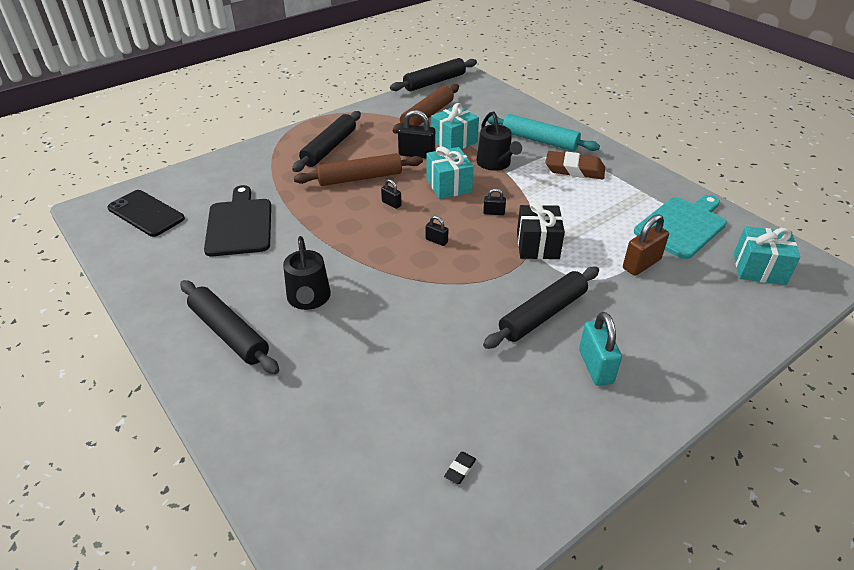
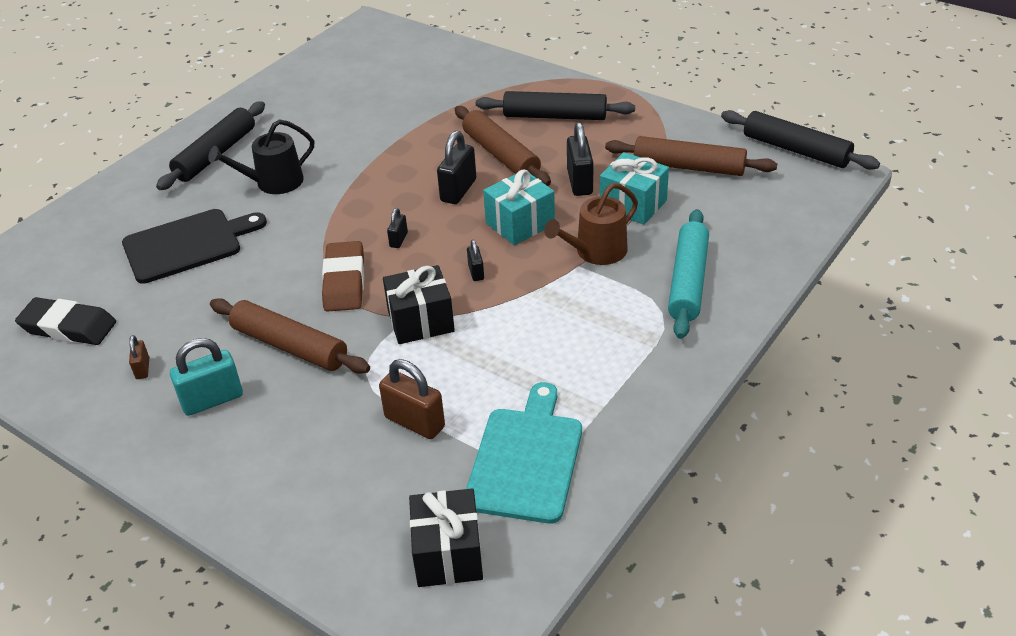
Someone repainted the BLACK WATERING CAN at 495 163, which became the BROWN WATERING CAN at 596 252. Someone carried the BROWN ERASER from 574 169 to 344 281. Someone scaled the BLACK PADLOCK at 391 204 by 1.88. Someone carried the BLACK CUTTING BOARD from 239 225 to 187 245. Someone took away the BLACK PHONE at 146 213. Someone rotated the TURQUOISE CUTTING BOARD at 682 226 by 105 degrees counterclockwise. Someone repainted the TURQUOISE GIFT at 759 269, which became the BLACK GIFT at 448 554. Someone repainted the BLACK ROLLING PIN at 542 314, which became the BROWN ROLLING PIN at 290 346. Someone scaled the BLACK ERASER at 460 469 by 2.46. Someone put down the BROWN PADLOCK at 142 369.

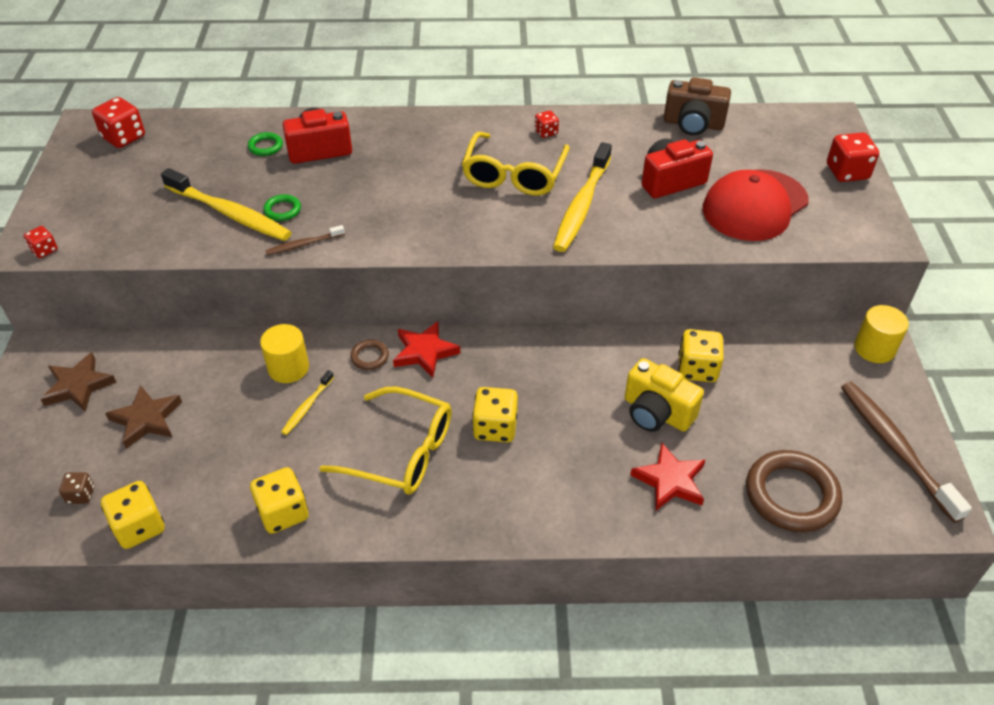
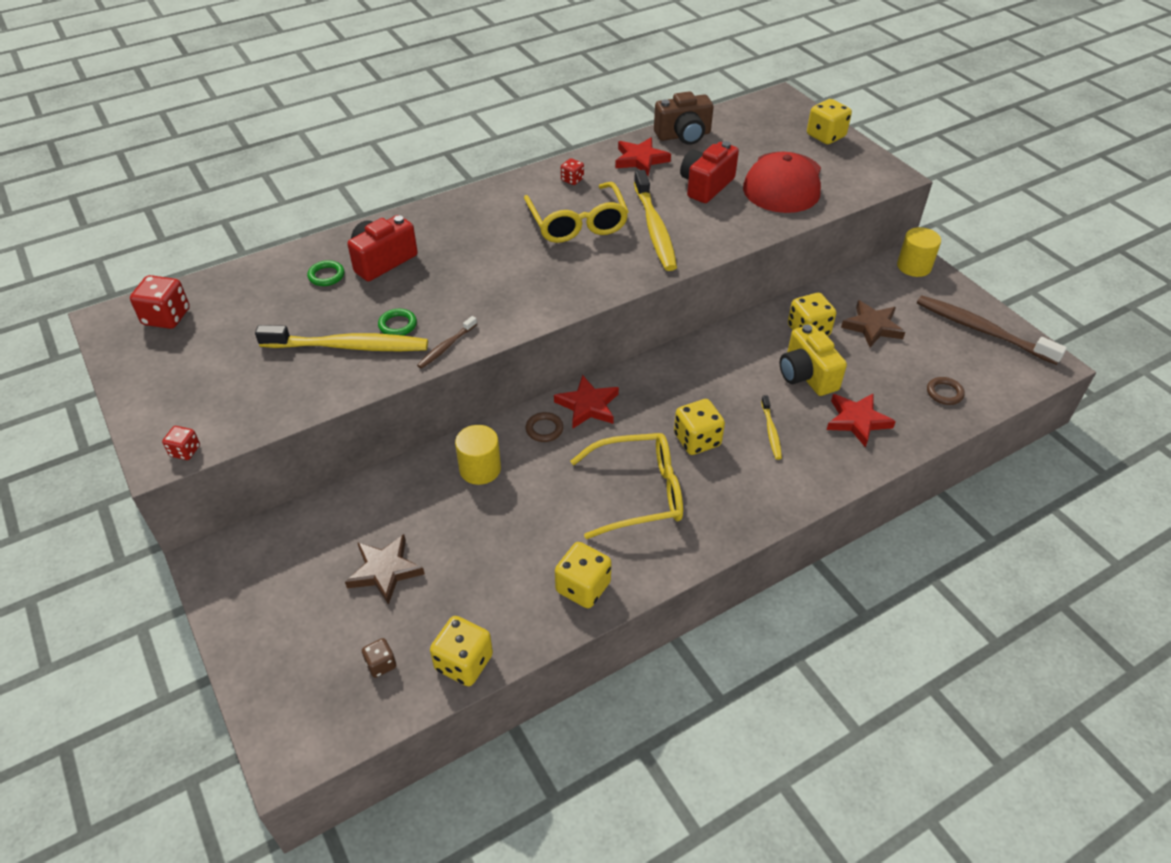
Someone repainted the RED DICE at 847 172, which became the YELLOW DICE at 825 136. Someone carried the BROWN STAR from 78 386 to 872 327. Someone rotated the YELLOW CAMERA at 656 413 by 60 degrees clockwise. Someone carried the YELLOW TOOTHBRUSH from 307 407 to 771 431. Someone scaled the BROWN RING at 791 495 by 0.46. Someone put down the RED STAR at 640 160.

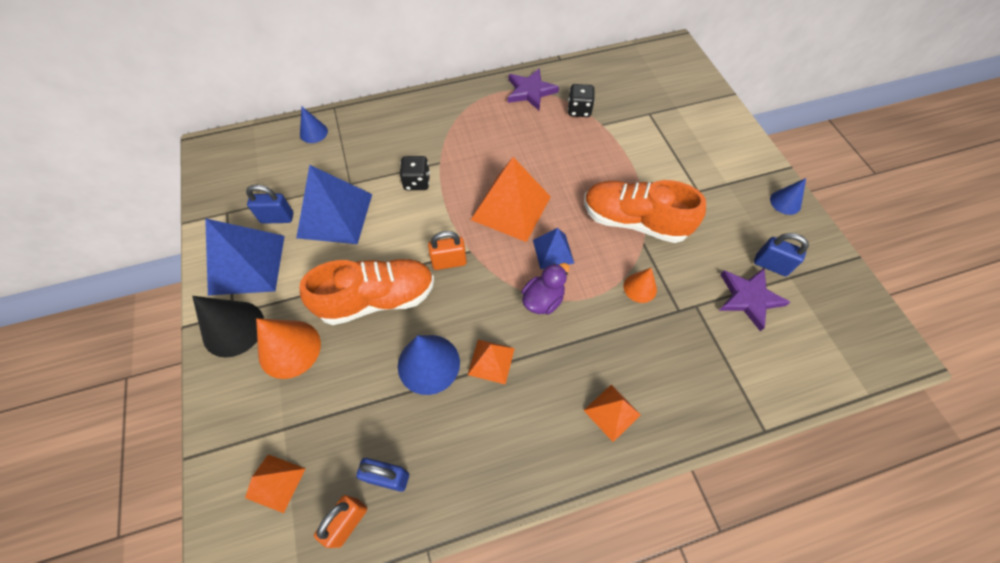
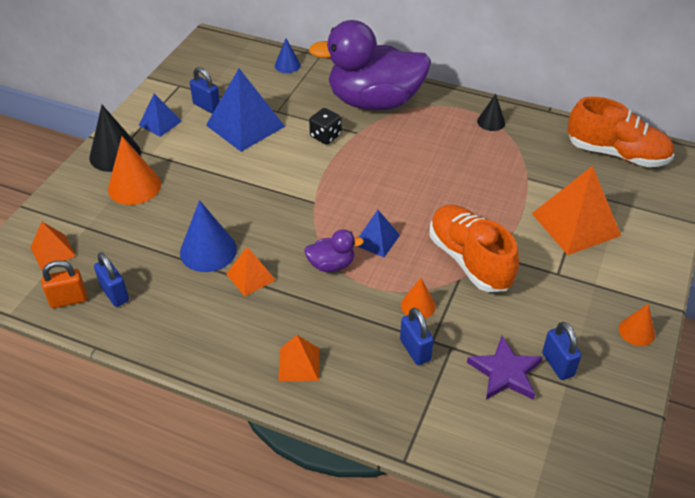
Someone swapped the PURPLE STAR at 530 91 for the BLACK CONE at 491 122. Someone took away the BLACK DICE at 579 110. Someone carried the ORANGE PYRAMID from 511 208 to 575 224. Someone repainted the BLUE CONE at 785 202, which became the ORANGE CONE at 636 331. Someone scaled the BLUE PYRAMID at 247 264 by 0.54. Someone took away the ORANGE PADLOCK at 449 262. Someone carried the ORANGE SHOE from 377 299 to 616 154. Someone put down the PURPLE DUCK at 374 102. Someone put down the BLUE PADLOCK at 415 350.

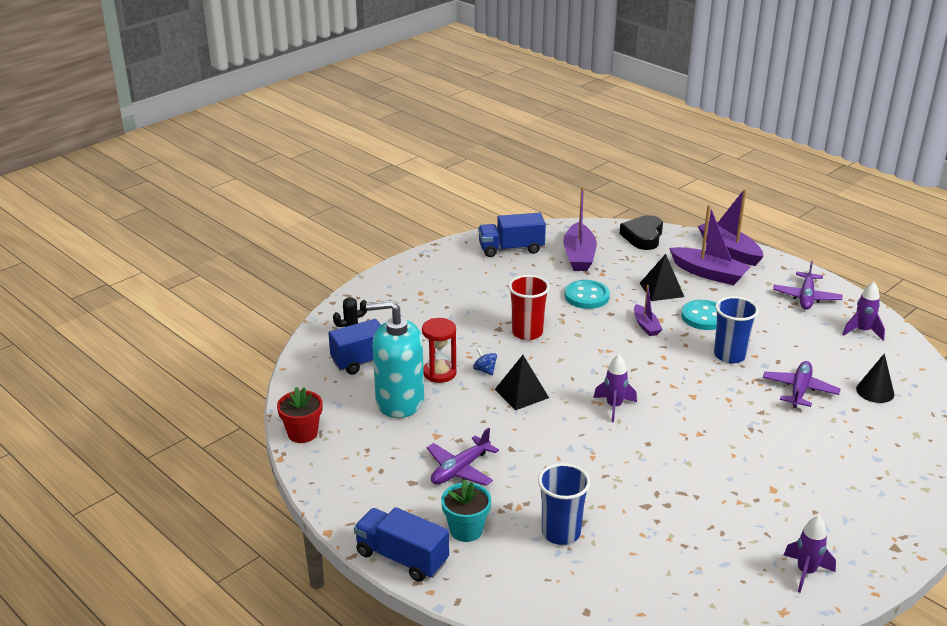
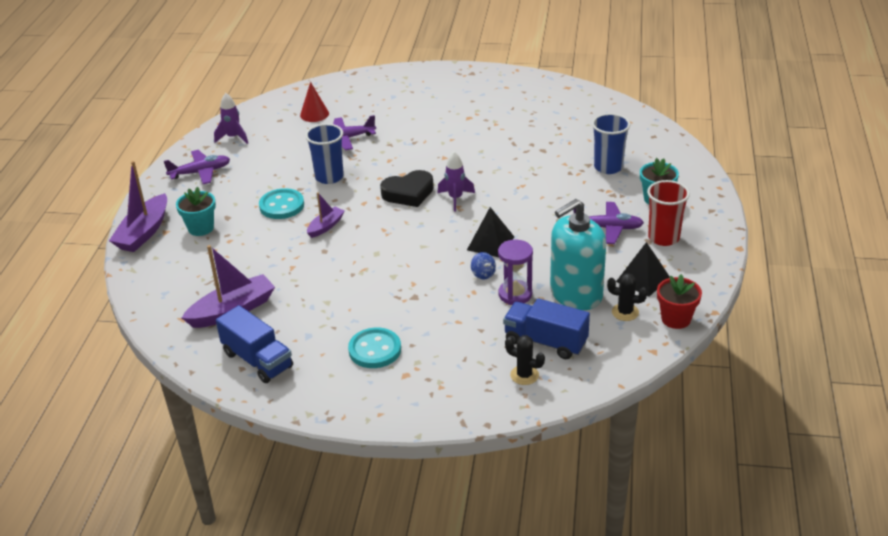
Someone swapped the PURPLE BOAT at 709 273 for the TURQUOISE FLOWER POT at 201 228. Someone carried the BLACK HEART from 643 237 to 408 193. Someone carried the BLACK PYRAMID from 661 290 to 643 279. Someone carried the RED CUP from 527 332 to 663 238. Someone carried the TURQUOISE BUTTON from 586 296 to 375 350. Someone rotated the TURQUOISE SOAP DISPENSER at 399 401 by 90 degrees clockwise. Someone repainted the RED HOURGLASS at 439 373, which became the PURPLE HOURGLASS at 515 294. Someone rotated the BLUE SPINNING TOP at 485 370 by 45 degrees counterclockwise. Someone repainted the BLACK CONE at 875 391, which became the RED CONE at 314 114. Someone took away the BLUE TRUCK at 402 557. Someone took away the PURPLE ROCKET at 806 572. Someone put down the BLACK CACTUS at 625 312.

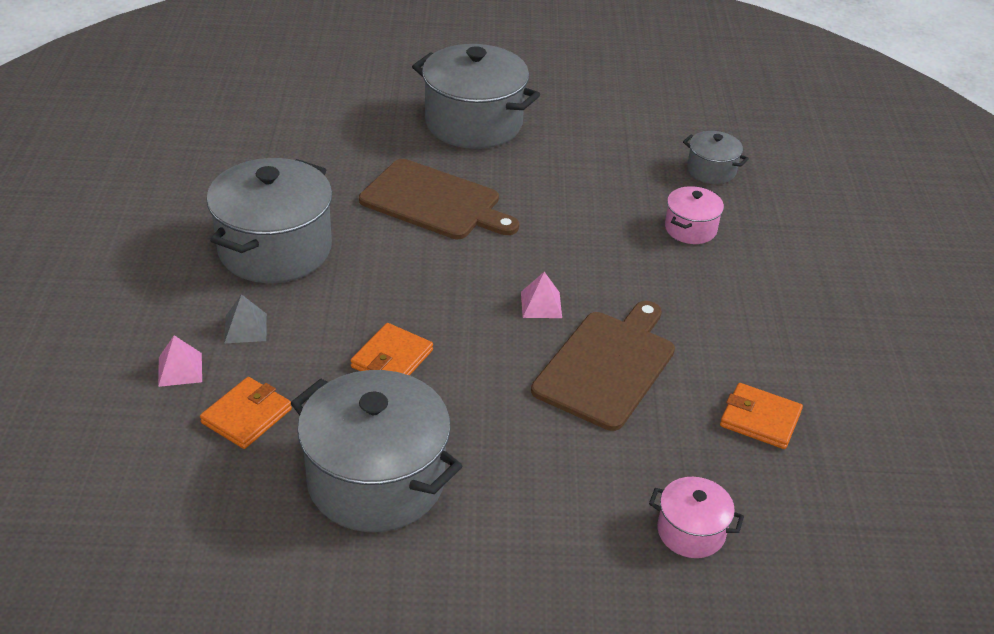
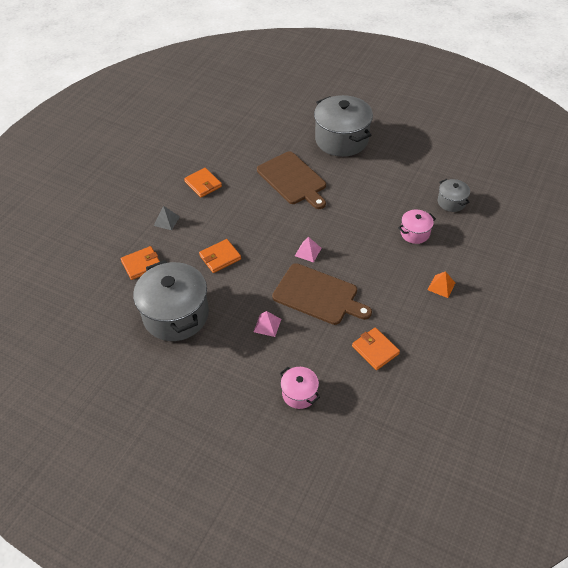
Someone swapped the GREY POT at 275 249 for the ORANGE WALLET at 203 184. Someone rotated the BROWN CUTTING BOARD at 607 366 by 60 degrees clockwise. Someone carried the PINK PYRAMID from 180 369 to 267 325. Someone put down the ORANGE PYRAMID at 441 286.

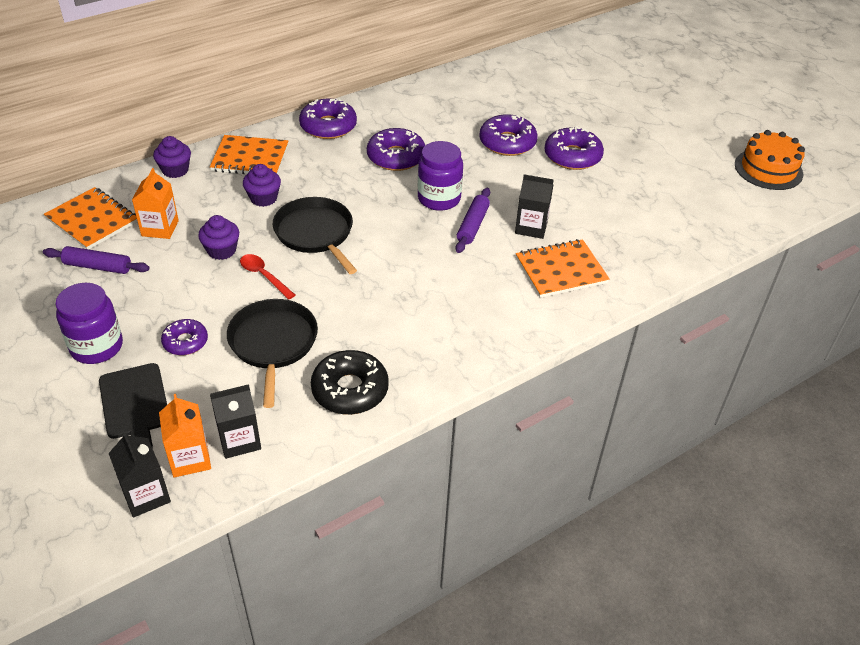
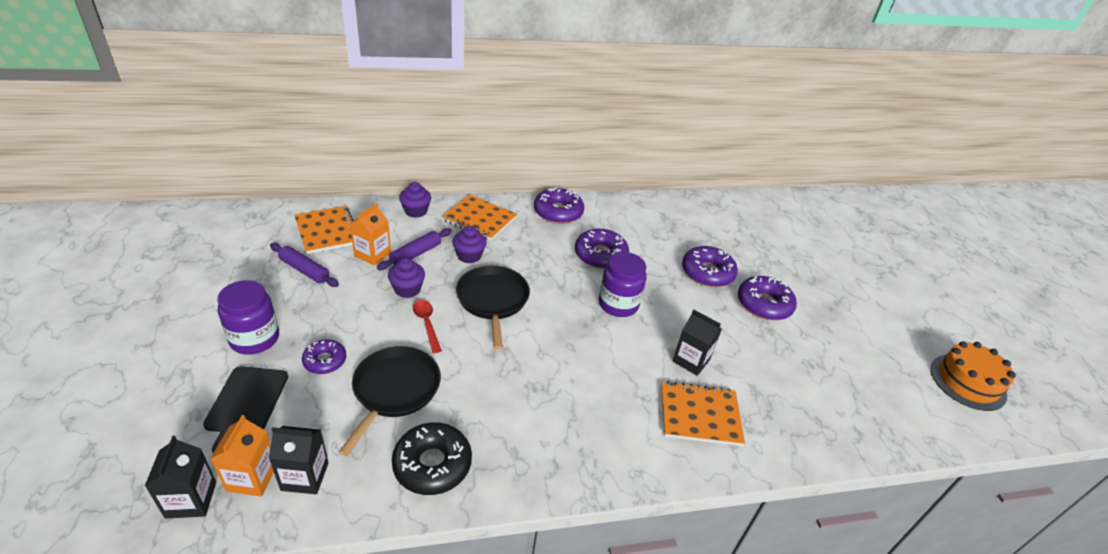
Someone carried the PURPLE ROLLING PIN from 472 225 to 416 254.

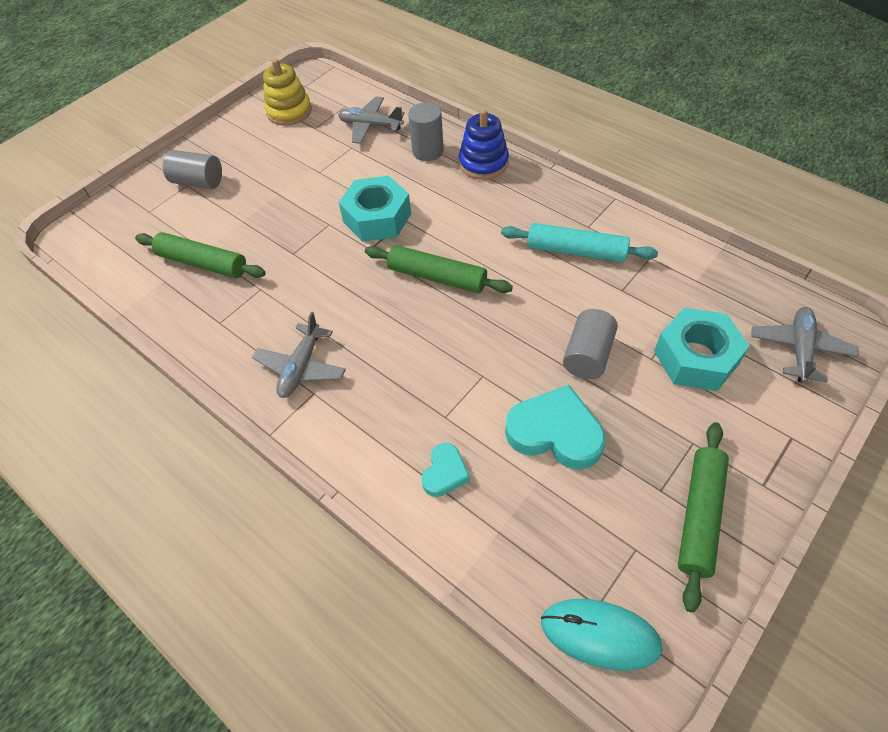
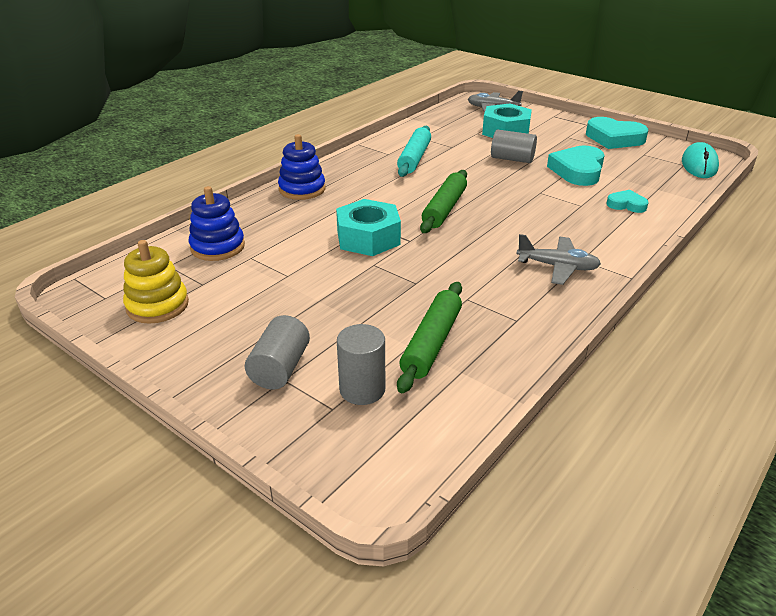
Someone swapped the GREY PLANE at 370 126 for the BLUE STACKING TOY at 217 247. Someone carried the GREY CYLINDER from 428 151 to 362 389. Someone swapped the GREEN ROLLING PIN at 700 516 for the TURQUOISE HEART at 614 138.

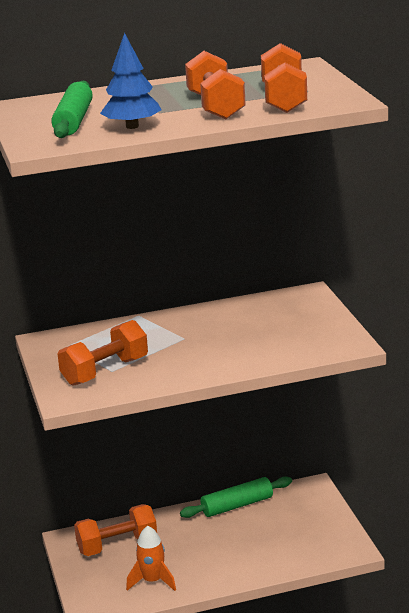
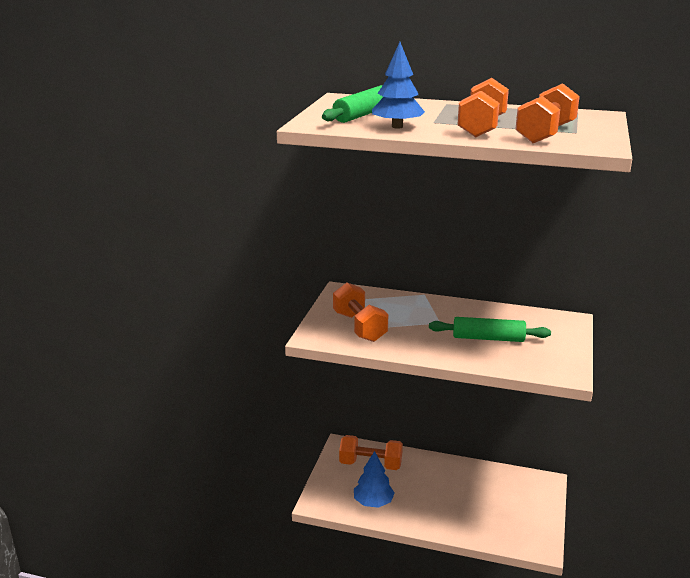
Someone rotated the ORANGE DUMBBELL at 105 371 by 75 degrees clockwise. Someone carried the GREEN ROLLING PIN from 237 505 to 488 338. Someone swapped the ORANGE ROCKET at 152 581 for the BLUE TREE at 373 502.

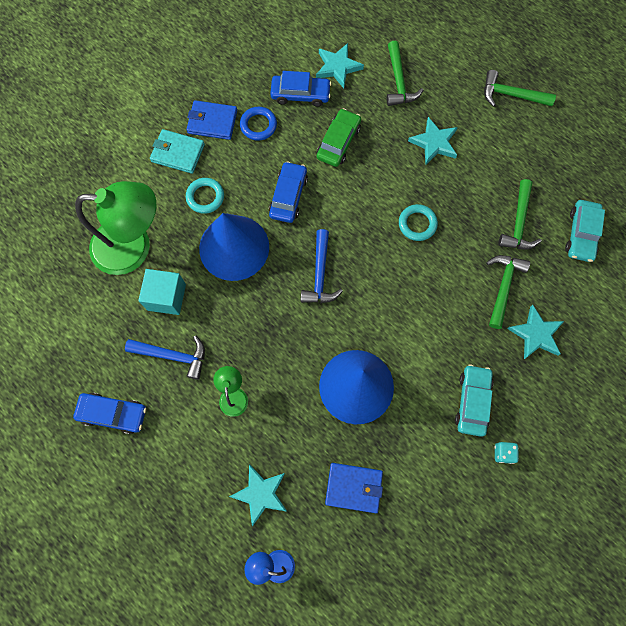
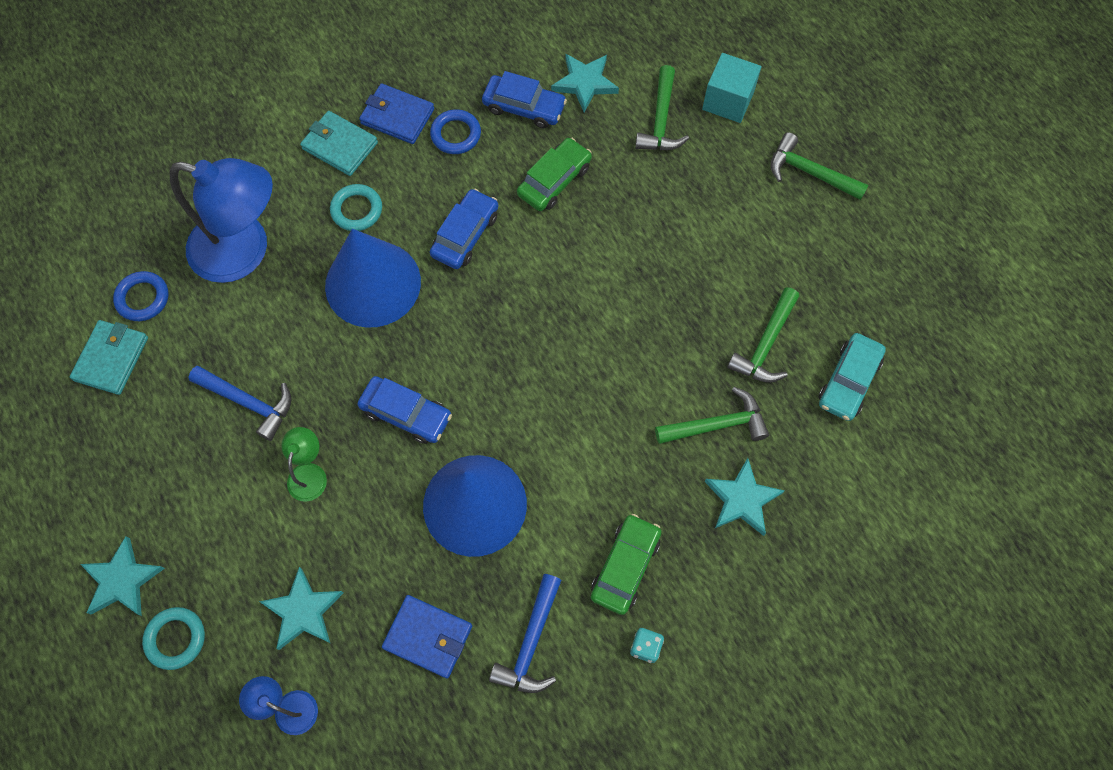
Someone carried the TURQUOISE STAR from 434 143 to 122 580. Someone repainted the GREEN LAMP at 134 247, which became the BLUE LAMP at 244 251. Someone carried the TURQUOISE RING from 417 224 to 175 639. Someone carried the BLUE HAMMER from 320 274 to 531 642. Someone rotated the GREEN HAMMER at 503 287 by 45 degrees clockwise. Someone carried the TURQUOISE CUBE from 166 297 to 728 101. Someone repainted the TURQUOISE CAR at 472 401, which became the GREEN CAR at 625 566. Someone carried the BLUE CAR from 113 413 to 406 414. Someone put down the BLUE RING at 143 298. Someone put down the TURQUOISE WALLET at 111 359.

